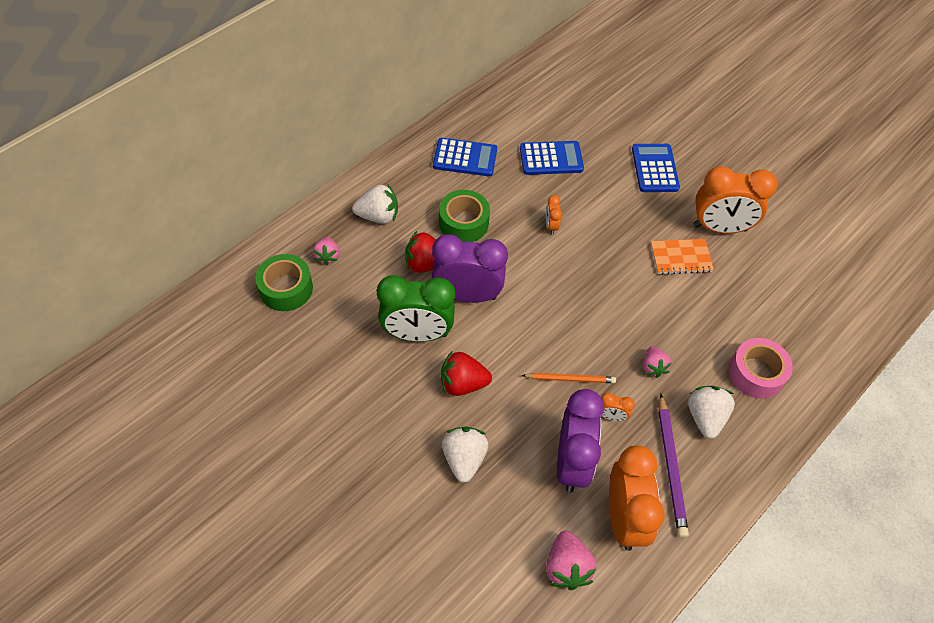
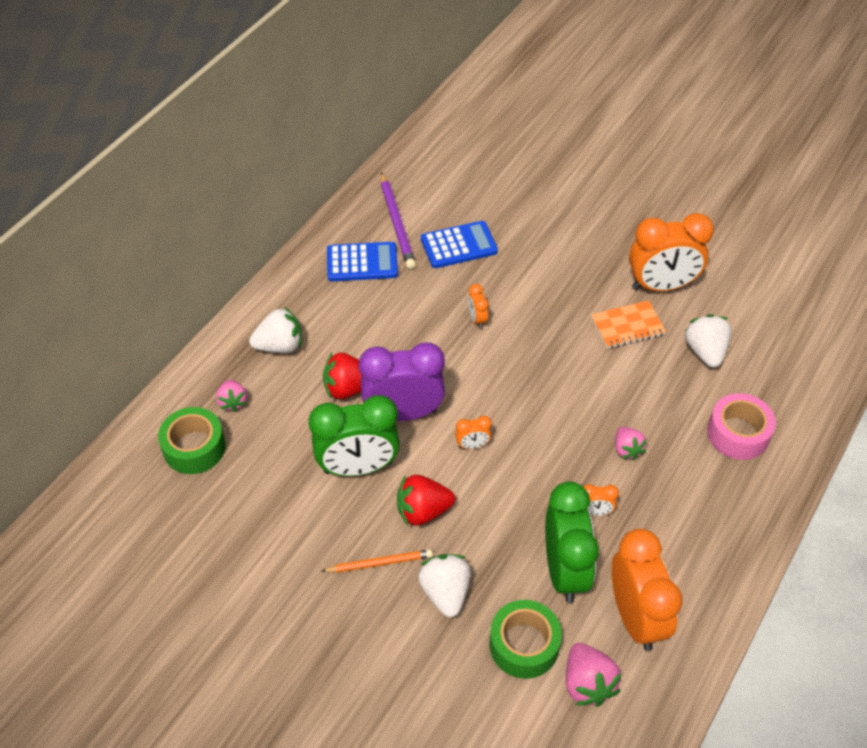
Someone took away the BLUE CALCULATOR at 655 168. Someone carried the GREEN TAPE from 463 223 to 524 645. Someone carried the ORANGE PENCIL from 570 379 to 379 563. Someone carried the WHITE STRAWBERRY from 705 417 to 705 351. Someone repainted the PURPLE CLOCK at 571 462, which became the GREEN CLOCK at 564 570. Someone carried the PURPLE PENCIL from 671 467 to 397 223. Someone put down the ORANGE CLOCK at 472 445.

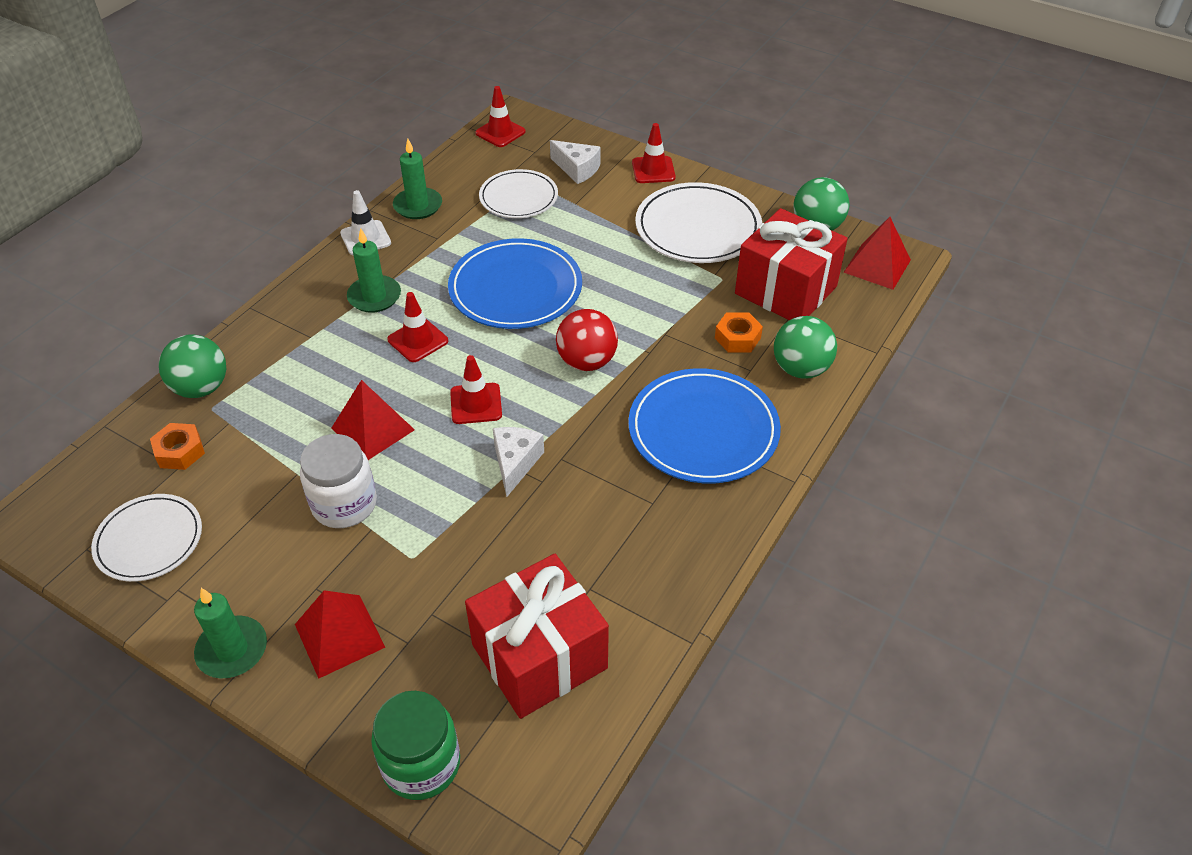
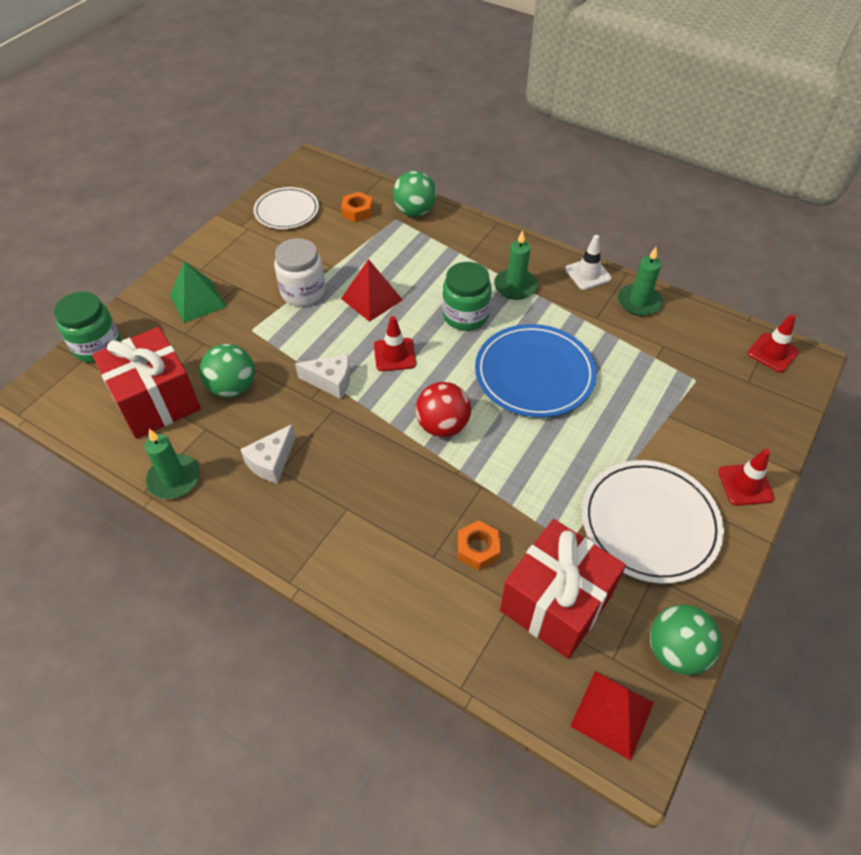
Someone carried the WHITE CHEESE from 577 169 to 271 462. Someone took away the WHITE PLATE at 518 197. Someone swapped the RED TRAFFIC CONE at 418 340 for the GREEN JAR at 465 315. Someone carried the GREEN BALL from 800 369 to 233 387. Someone took away the BLUE PLATE at 703 430. Someone carried the GREEN CANDLE from 232 650 to 174 479. Someone repainted the RED PYRAMID at 339 635, which became the GREEN PYRAMID at 198 301.

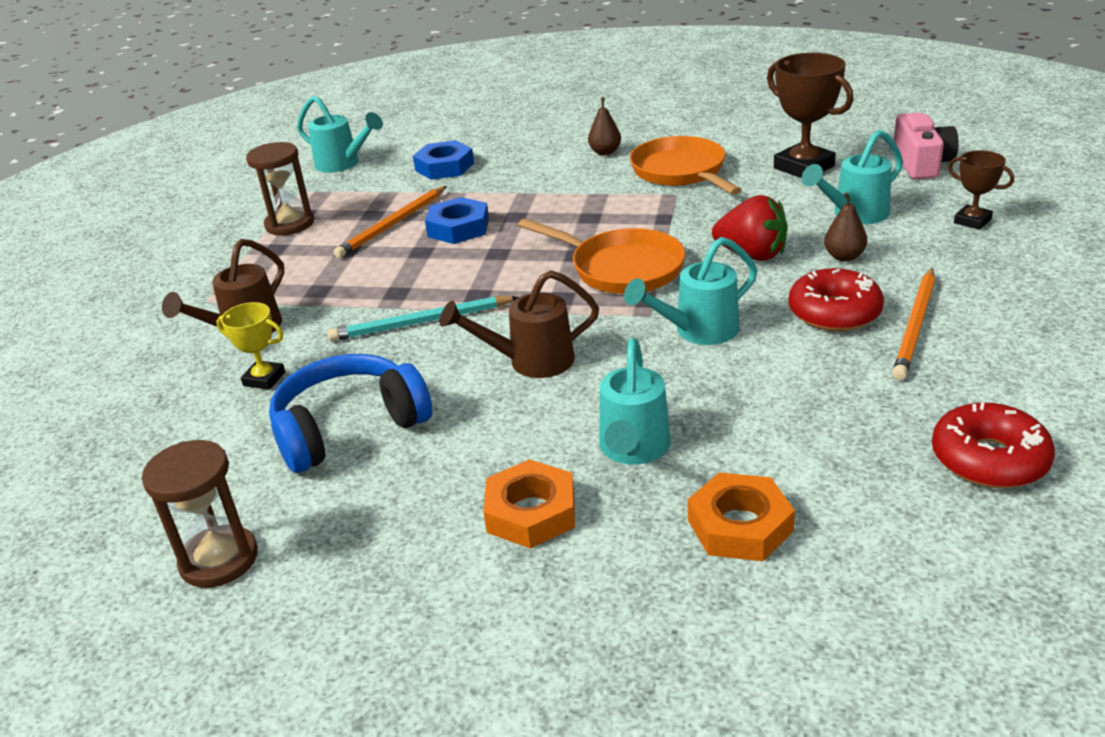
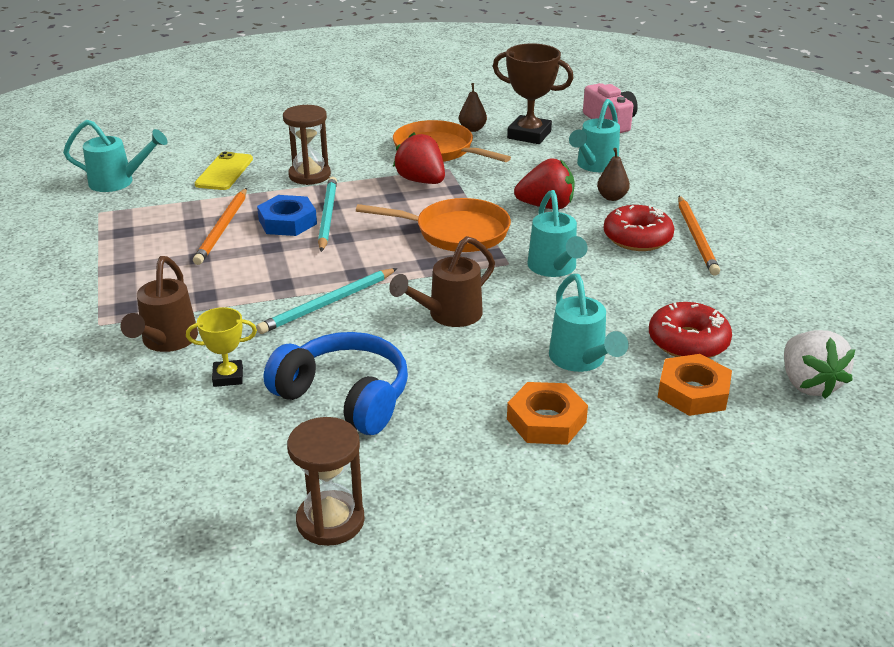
Someone carried the BROWN PEAR from 605 152 to 472 129. Someone swapped the BLUE NUT at 444 167 for the YELLOW PHONE at 224 172. Someone carried the BROWN HOURGLASS from 289 224 to 309 175. Someone took away the BROWN TROPHY at 972 221. Someone rotated the TURQUOISE WATERING CAN at 697 331 by 45 degrees counterclockwise. Someone rotated the BLUE HEADPHONES at 349 428 by 90 degrees clockwise. Someone carried the RED DONUT from 989 459 to 688 342. Someone put down the RED STRAWBERRY at 421 181. Someone put down the TURQUOISE PENCIL at 327 216. Someone put down the WHITE STRAWBERRY at 808 384.

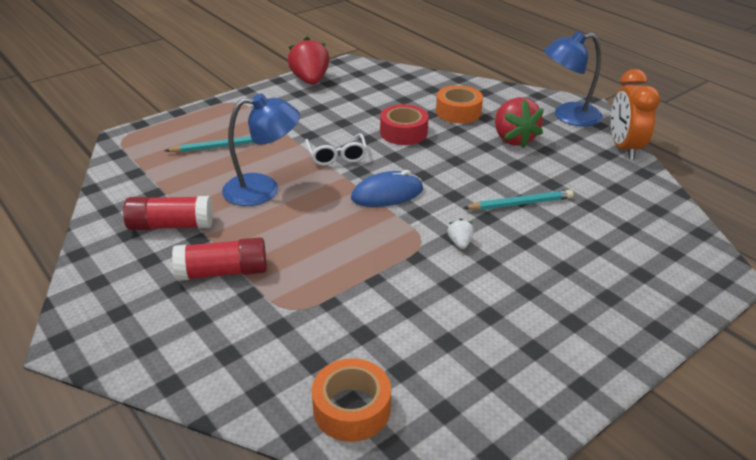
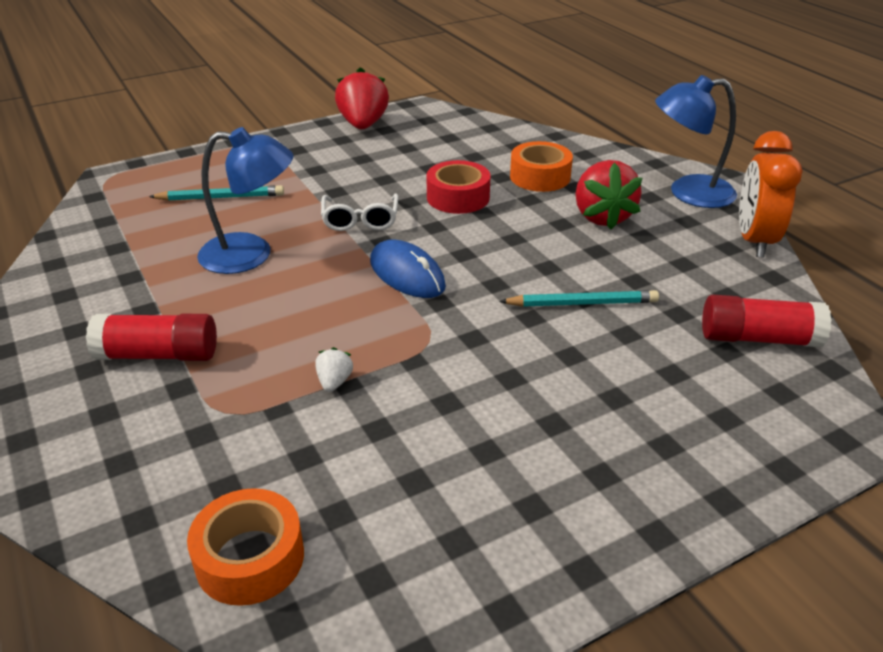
Someone rotated the BLUE MOUSE at 387 194 by 60 degrees clockwise. Someone carried the RED GLUE STICK from 171 225 to 758 338. Someone carried the WHITE STRAWBERRY from 459 243 to 334 382.

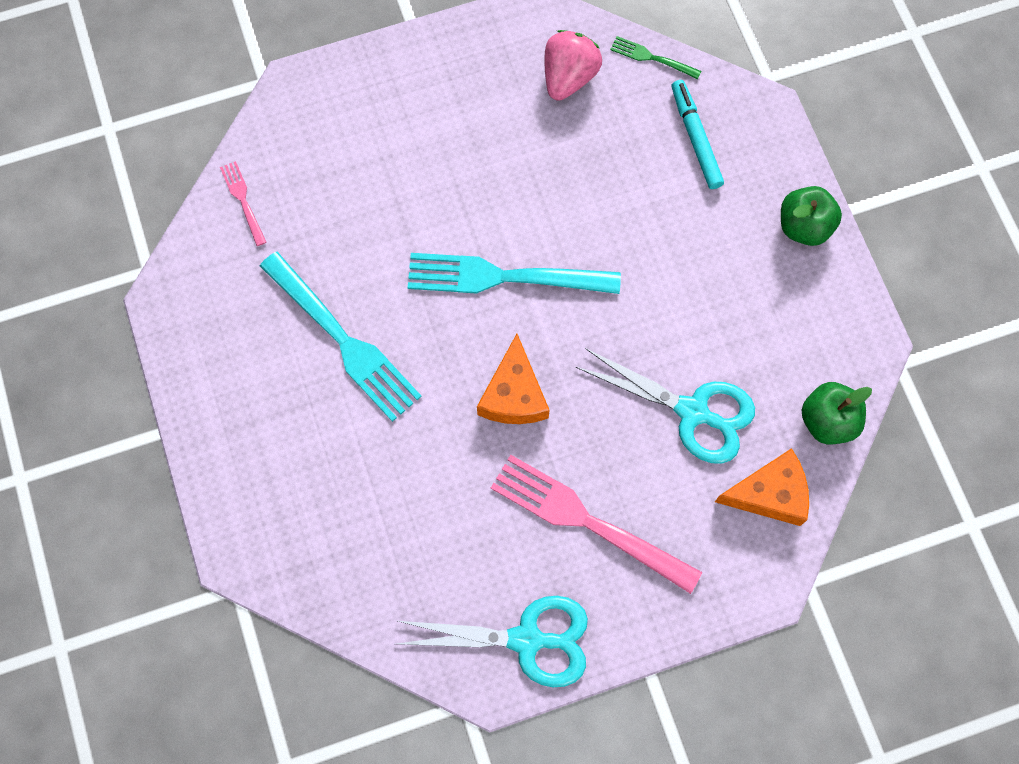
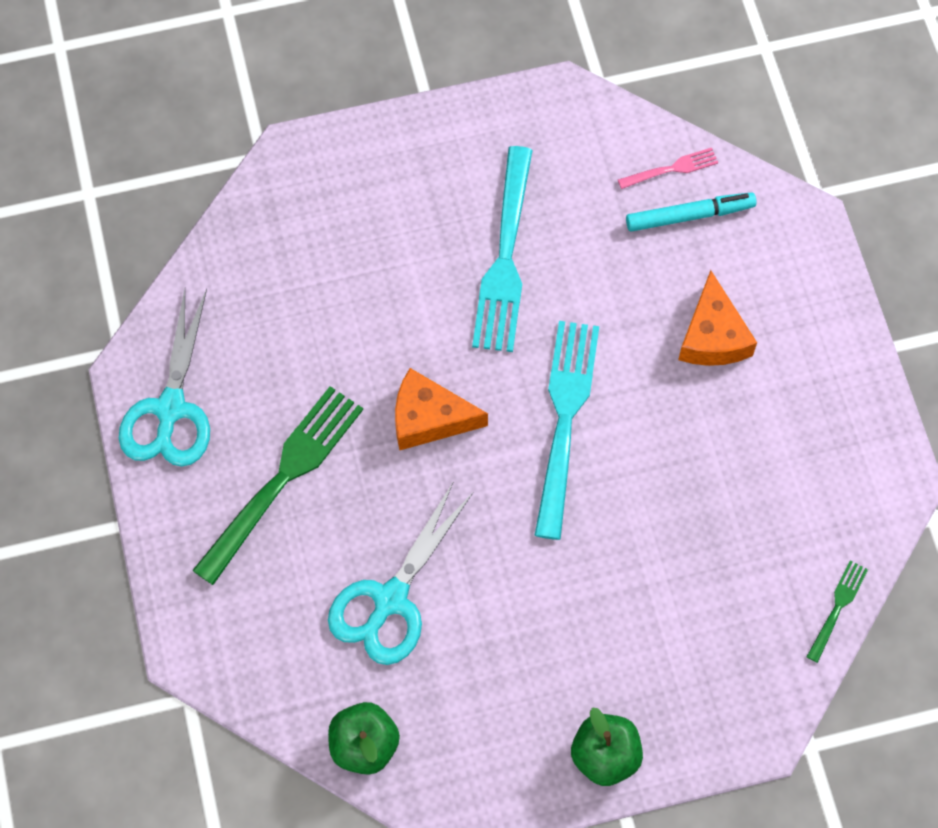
Someone took away the PINK STRAWBERRY at 568 77. Someone carried the TURQUOISE MARKER from 695 138 to 689 215. Someone rotated the TURQUOISE FORK at 343 340 by 45 degrees counterclockwise. Someone carried the ORANGE CHEESE from 769 493 to 713 336. Someone repainted the PINK FORK at 587 521, which became the GREEN FORK at 283 478.

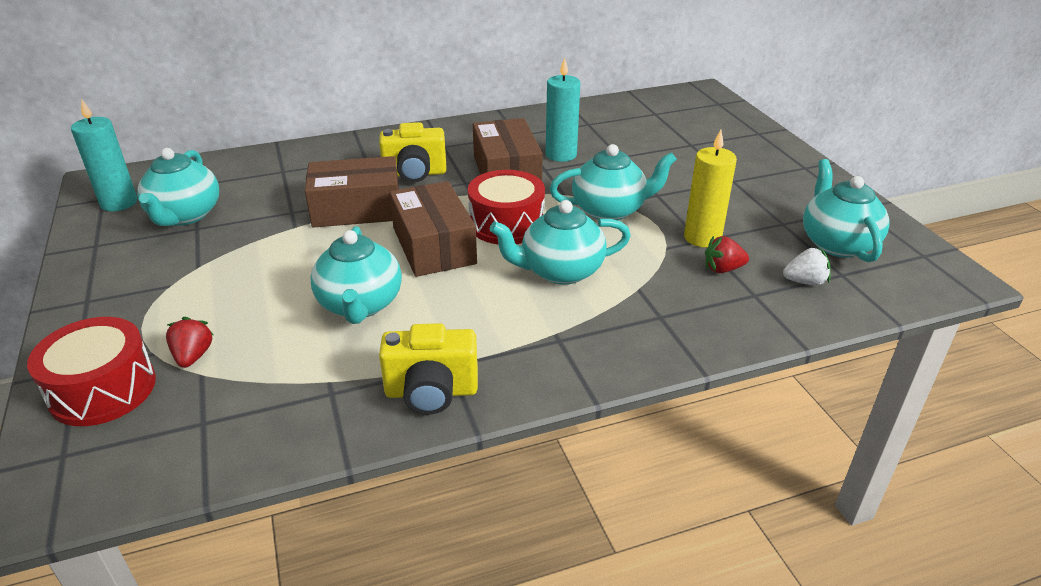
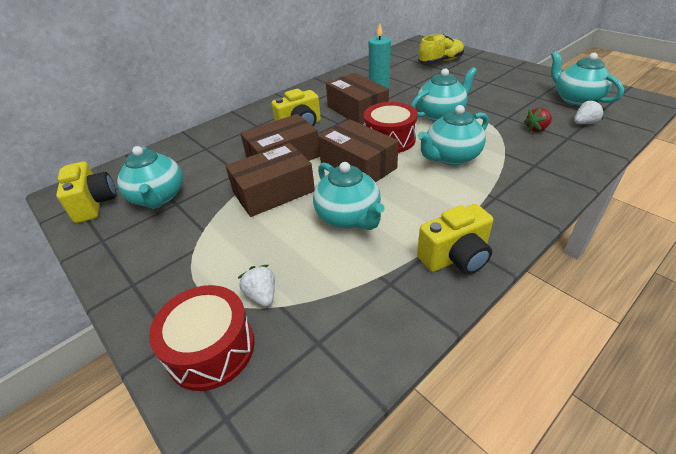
Someone swapped the TURQUOISE CANDLE at 119 203 for the YELLOW CAMERA at 95 204. Someone took away the YELLOW CANDLE at 702 238. Someone repainted the RED STRAWBERRY at 193 356, which became the WHITE STRAWBERRY at 262 295. Someone put down the YELLOW SHOE at 440 62. Someone put down the BROWN BOX at 273 192.

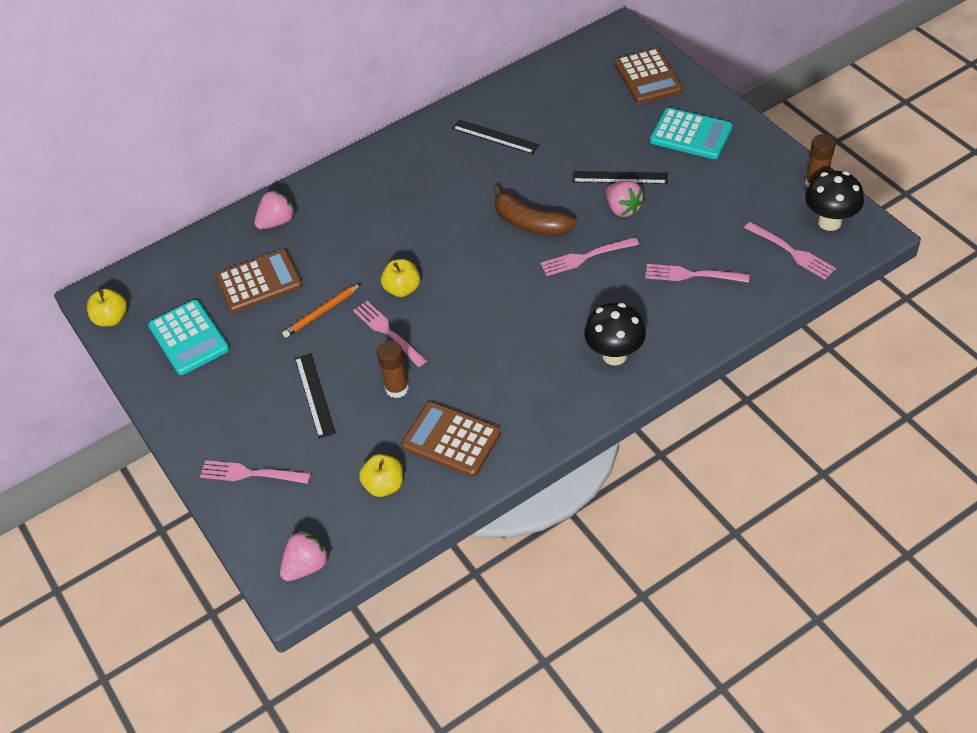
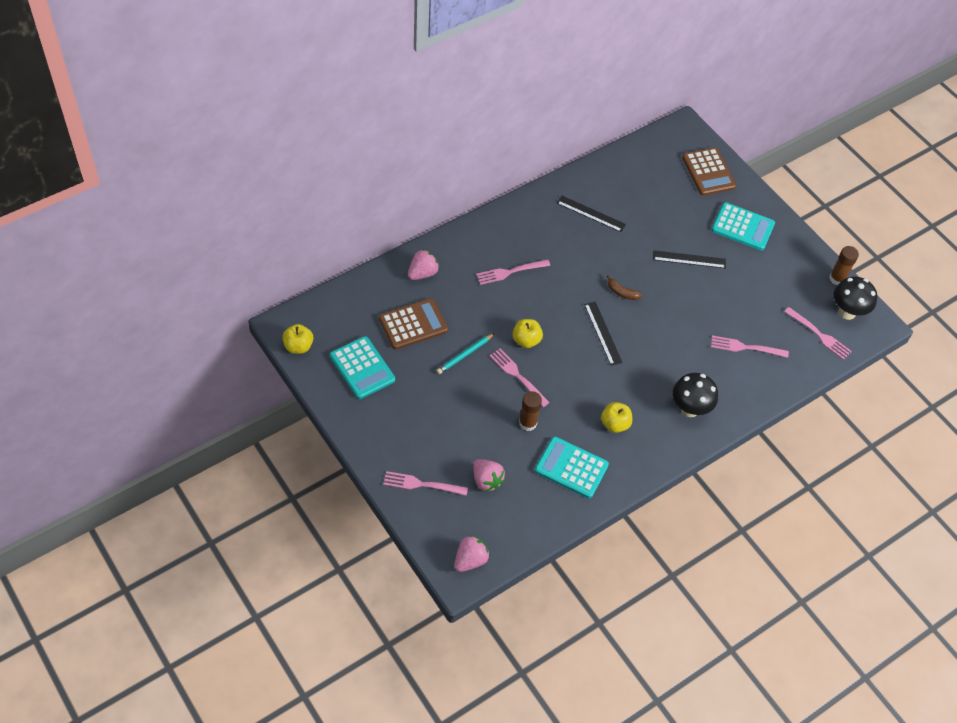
Someone carried the PINK STRAWBERRY from 623 209 to 486 480. Someone scaled the BROWN BANANA at 530 223 by 0.54. Someone carried the PINK FORK from 586 257 to 510 272. Someone repainted the ORANGE PENCIL at 321 312, which became the TURQUOISE PENCIL at 465 355. Someone carried the BLACK RULER from 315 395 to 603 333. Someone repainted the BROWN CALCULATOR at 451 440, which became the TURQUOISE CALCULATOR at 571 468. Someone carried the YELLOW APPLE from 384 485 to 615 424.

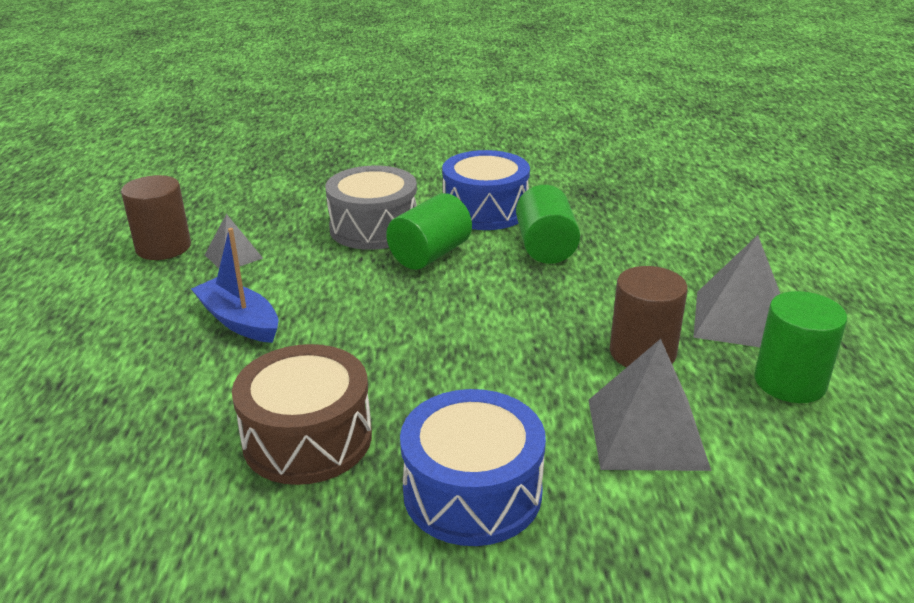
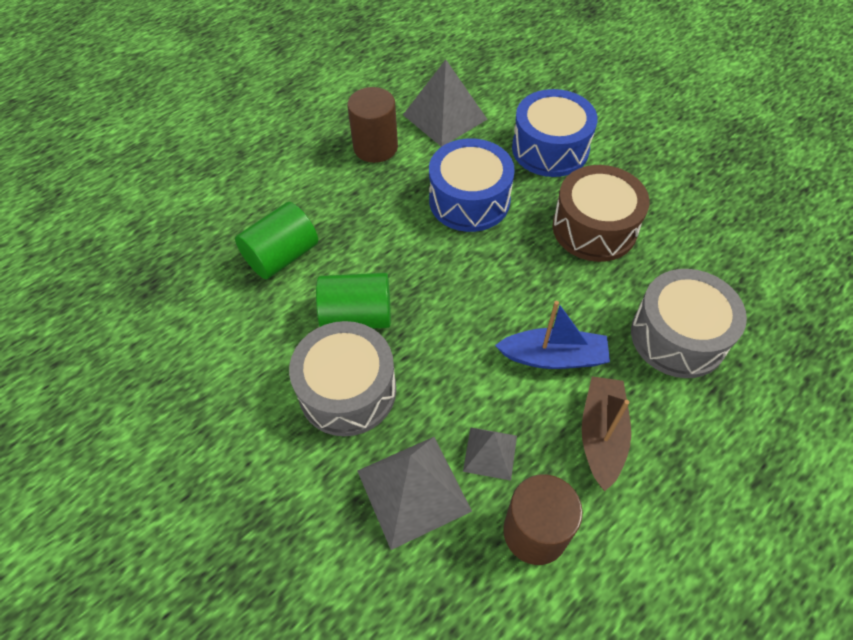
Someone carried the BLUE DRUM from 485 210 to 469 200. Someone rotated the BLUE BOAT at 239 321 by 90 degrees counterclockwise. Someone carried the GREY PYRAMID from 739 319 to 413 490. Someone took away the GREEN CYLINDER at 789 382. Someone put down the GREY DRUM at 678 336. Someone put down the BROWN BOAT at 601 435.

